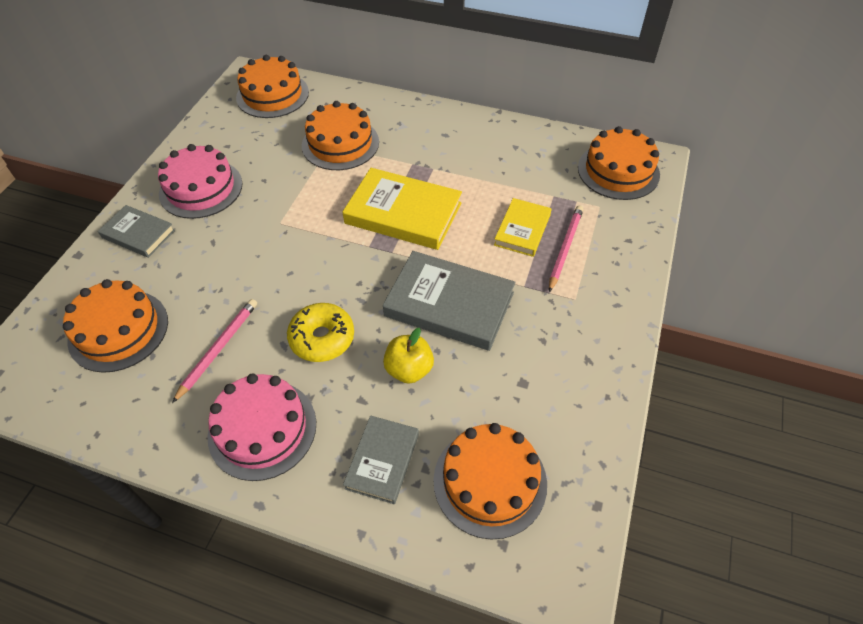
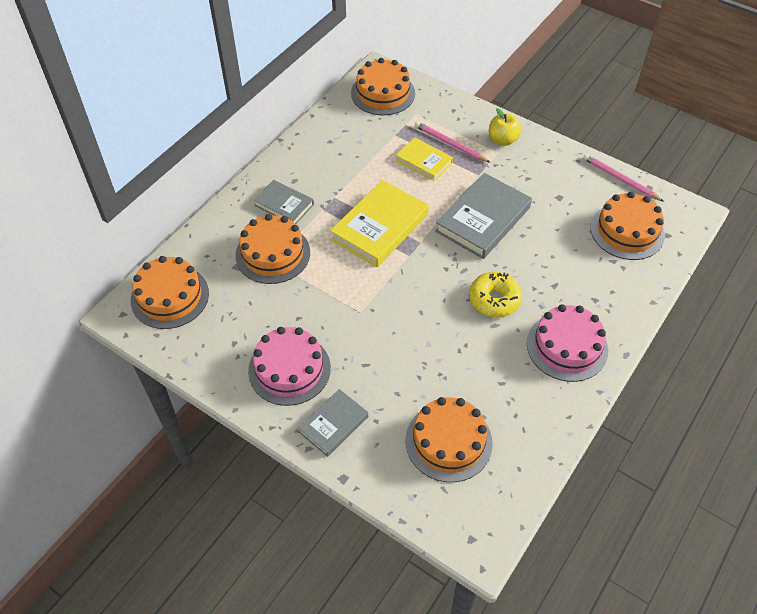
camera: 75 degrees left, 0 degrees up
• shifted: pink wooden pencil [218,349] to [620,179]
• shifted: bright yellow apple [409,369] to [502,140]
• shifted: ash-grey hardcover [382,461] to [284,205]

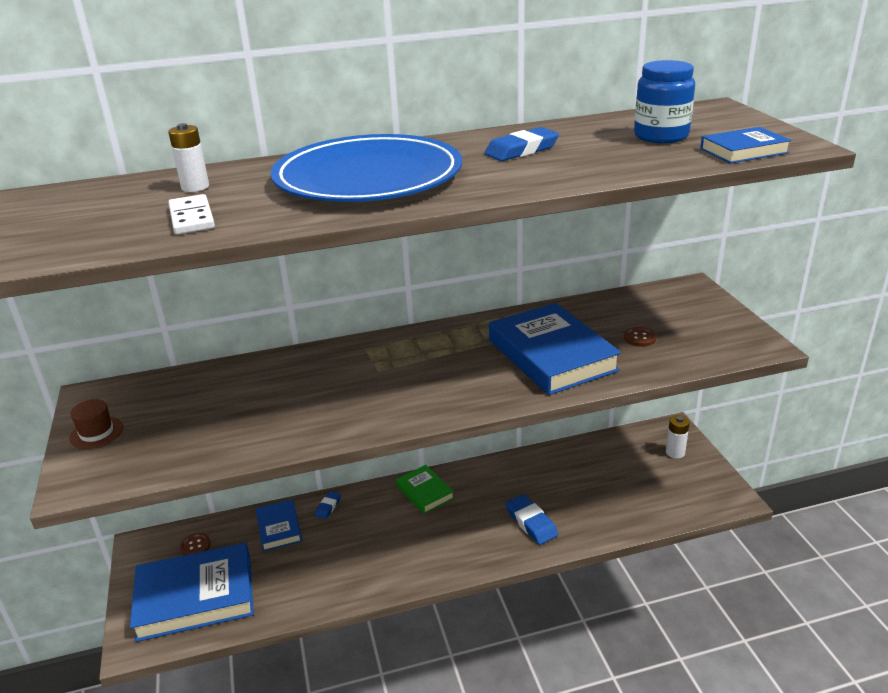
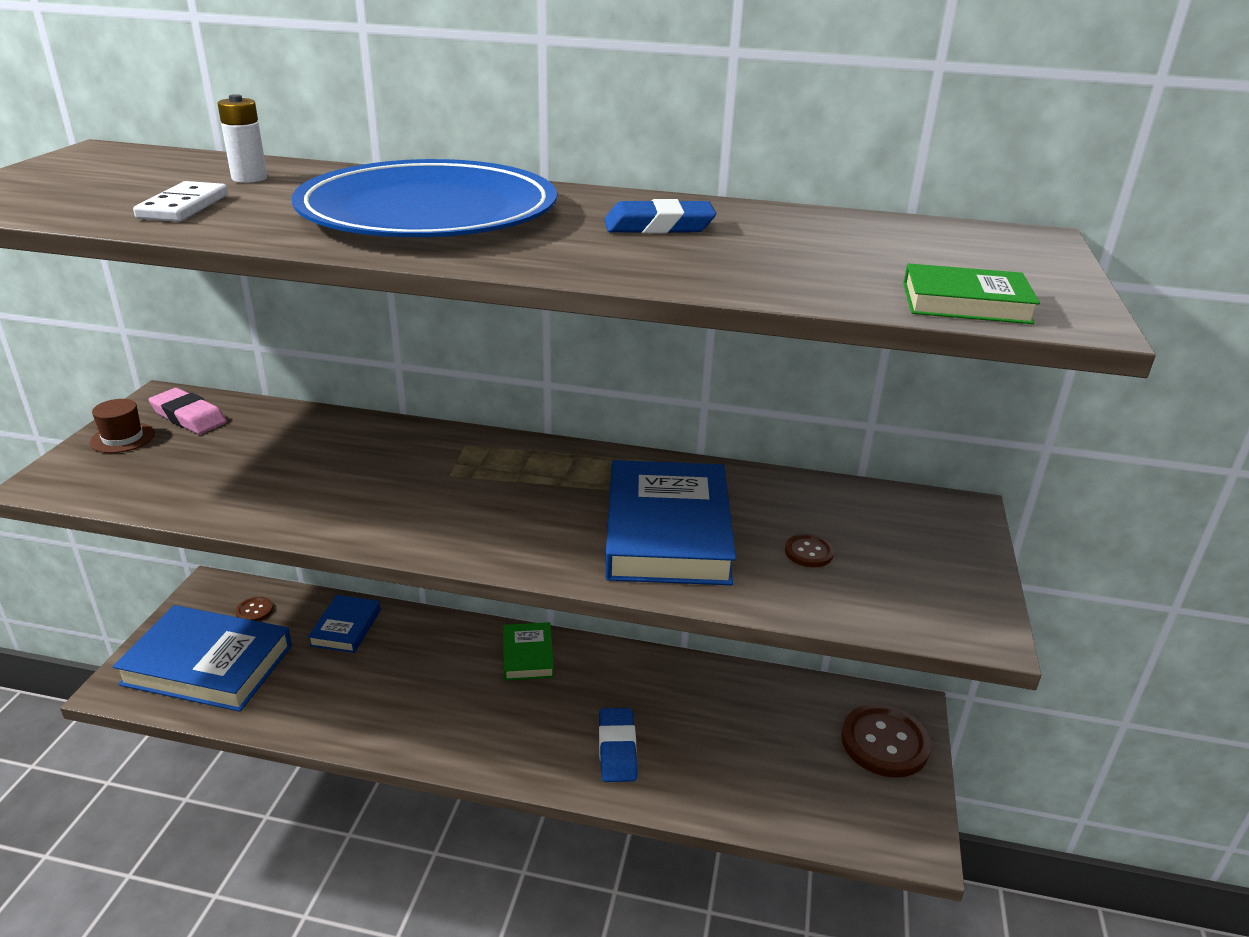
camera: 25 degrees right, 0 degrees up
• gone: blue jam jar [661,136]
• repainted: blue hardcover [744,151] to emerald hardcover [965,303]
• swapped: white battery [675,452] to brown sewing button [884,743]
• gone: blue eraser [328,507]
• new: pink eraser [189,417]

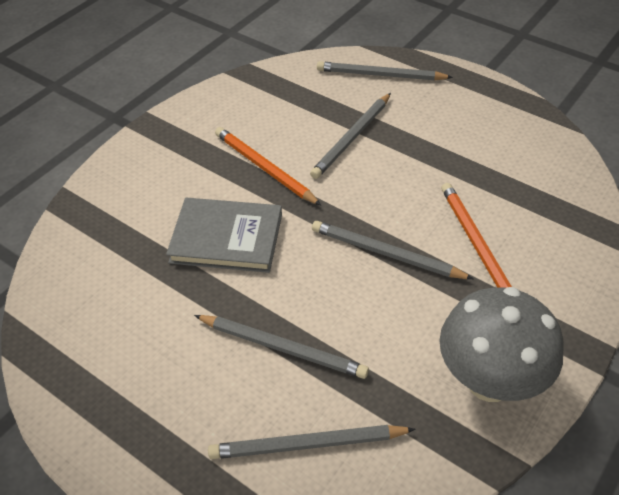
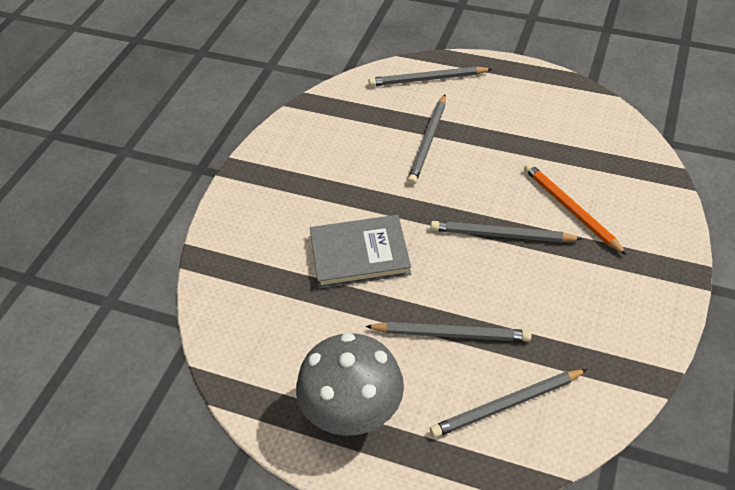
camera: 15 degrees left, 0 degrees up
• gone: orange wooden pencil [264,168]
• shifted: ash-grey fungus [489,381] to [353,416]

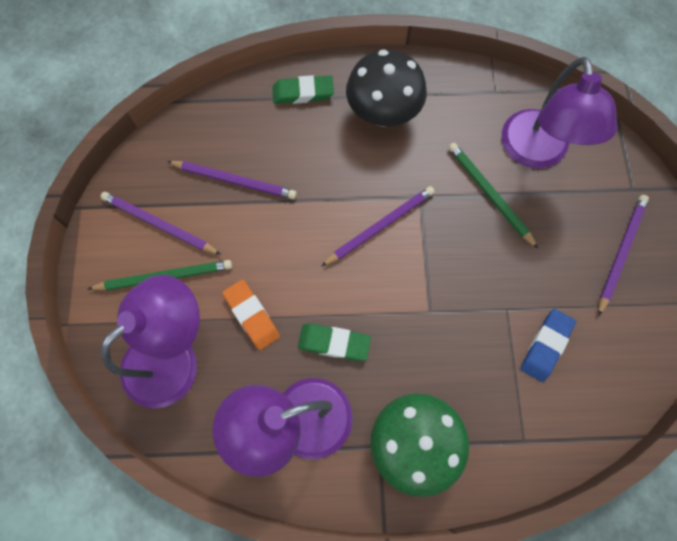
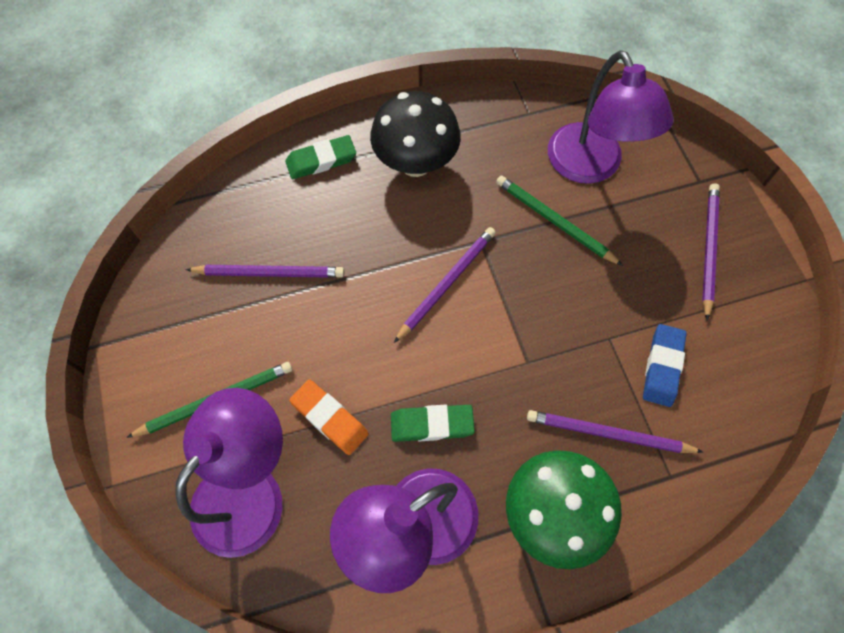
camera: 15 degrees left, 5 degrees down
• shifted: purple wooden pencil [159,225] to [608,434]

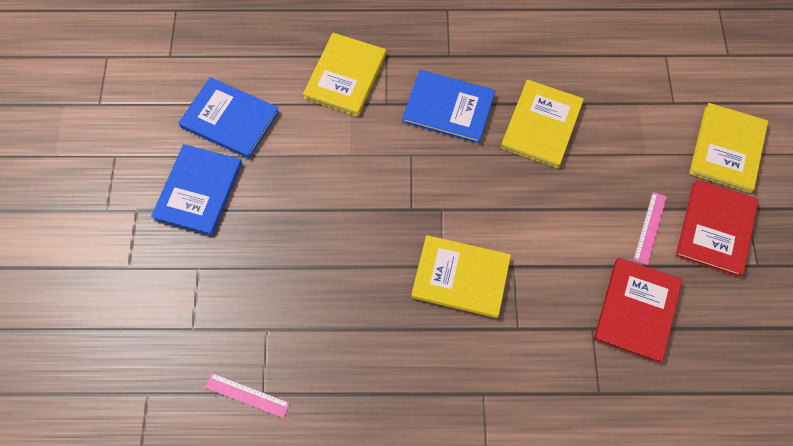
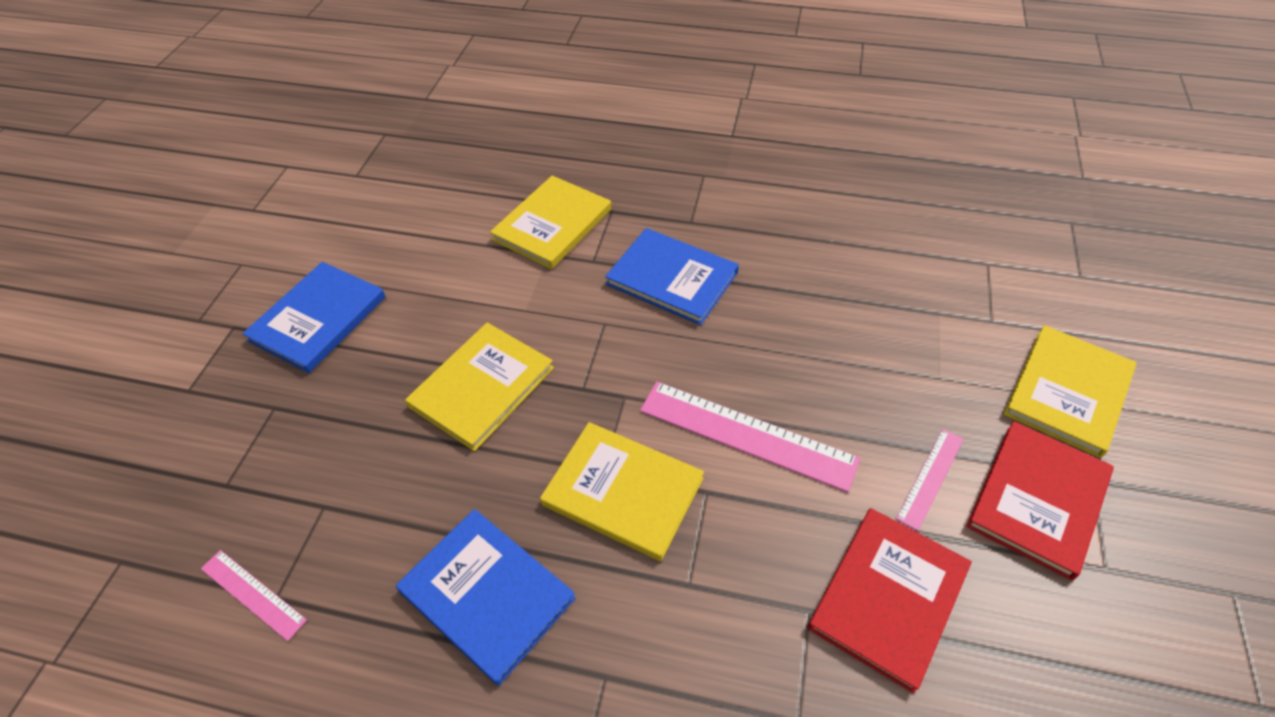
camera: 15 degrees right, 15 degrees down
• shifted: blue hardcover [230,120] to [486,595]
• shifted: bright yellow hardcover [541,125] to [482,387]
• new: pink measuring stick [747,434]

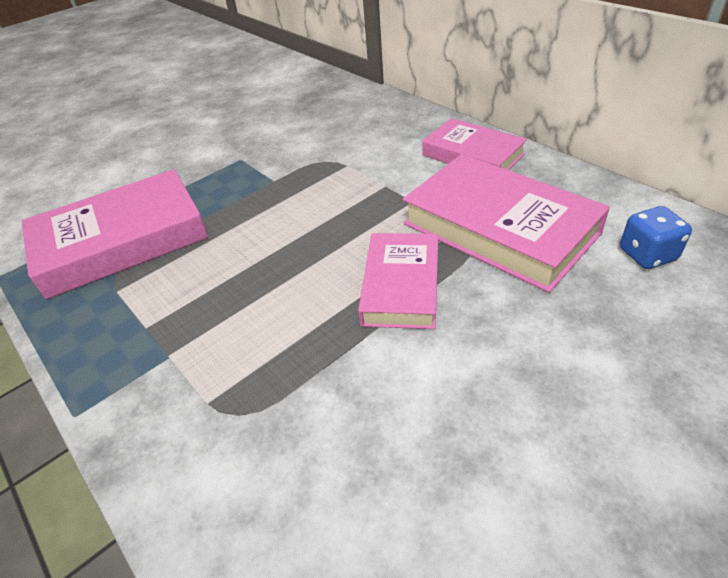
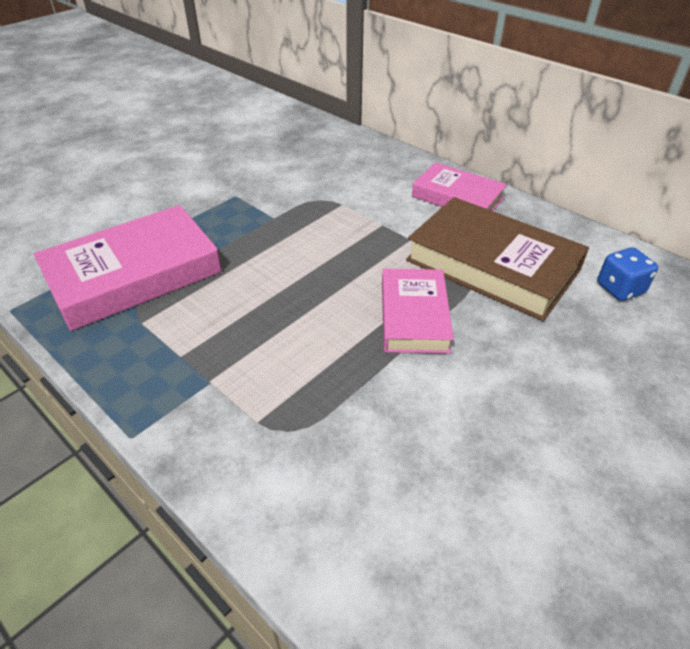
camera: 10 degrees left, 0 degrees up
• repainted: pink hardcover [499,228] to brown hardcover [492,265]

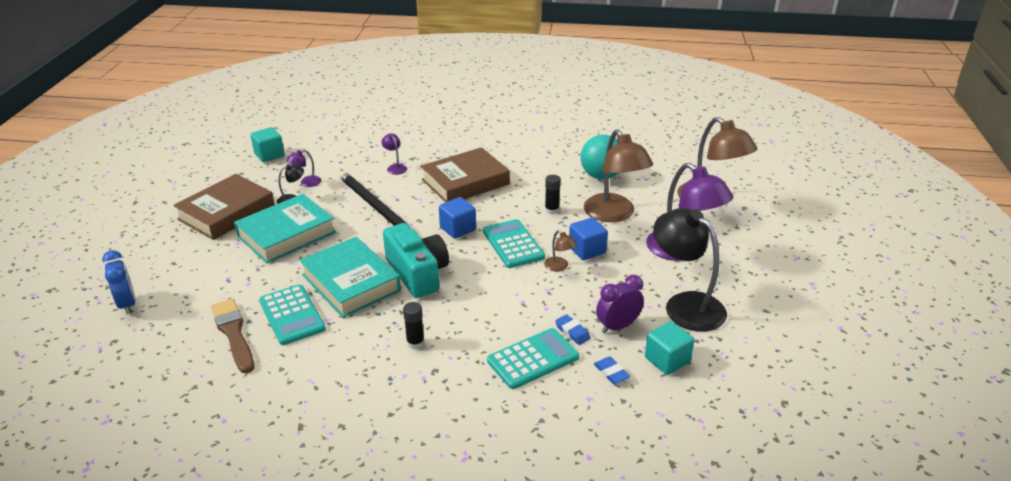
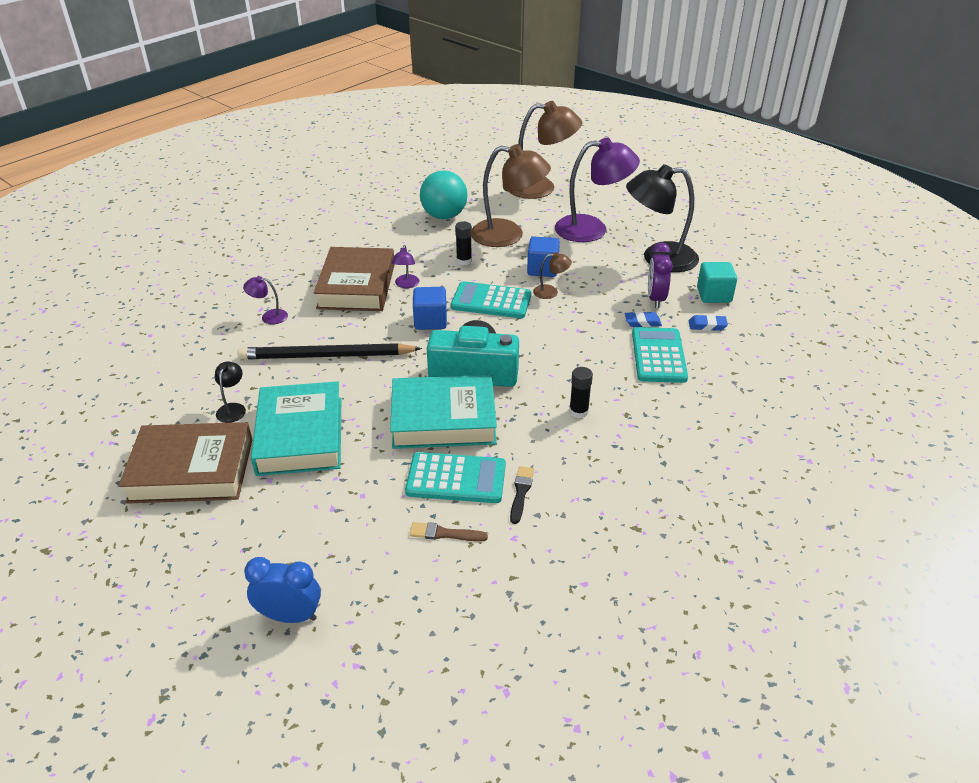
camera: 55 degrees left, 5 degrees up
• gone: teal solid cube [269,155]
• shifted: purple reading lamp [306,183] to [406,285]
• rotated: brown hardcover [227,213] = [191,470] 75 degrees counterclockwise
• scaled: brown brush [233,333] = [444,534] x0.55
• new: ebony brush [521,492]

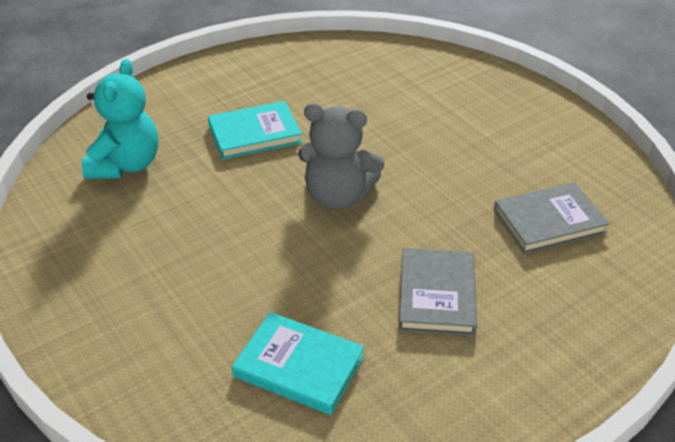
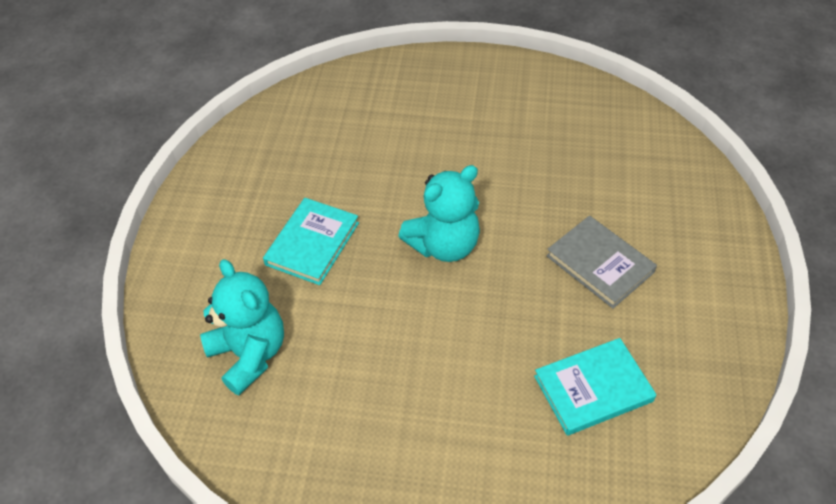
camera: 45 degrees left, 10 degrees up
• repainted: ash-grey teddy bear [338,196] to teal teddy bear [444,245]
• gone: ash-grey hardcover [549,221]

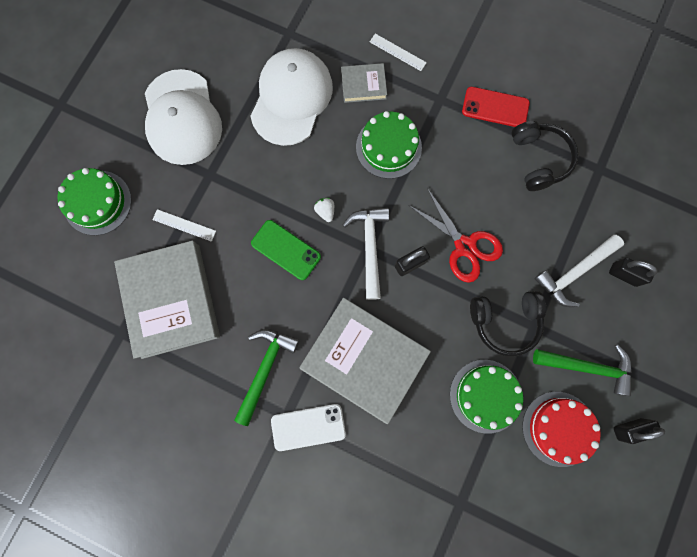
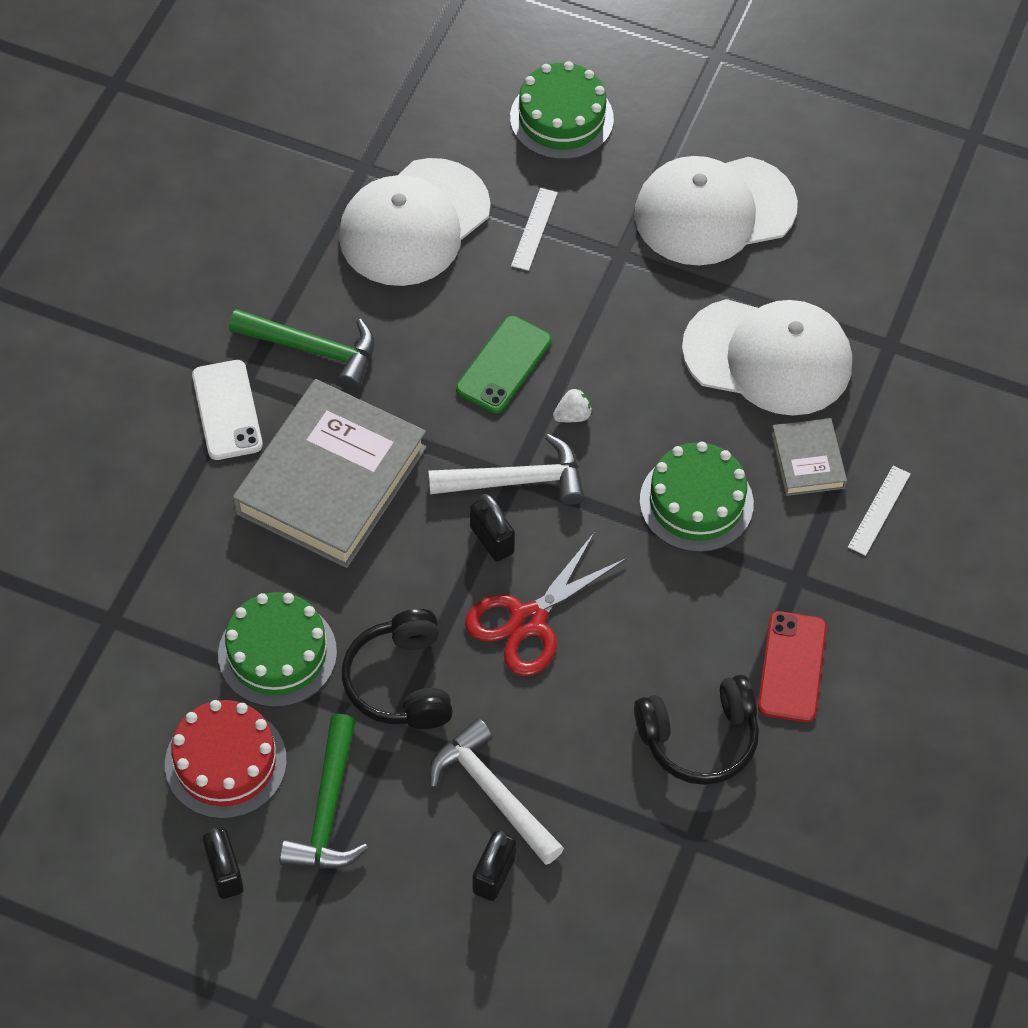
camera: 85 degrees right, 20 degrees down
• swapped: ash-grey hardcover [171,300] to white baseball cap [414,223]

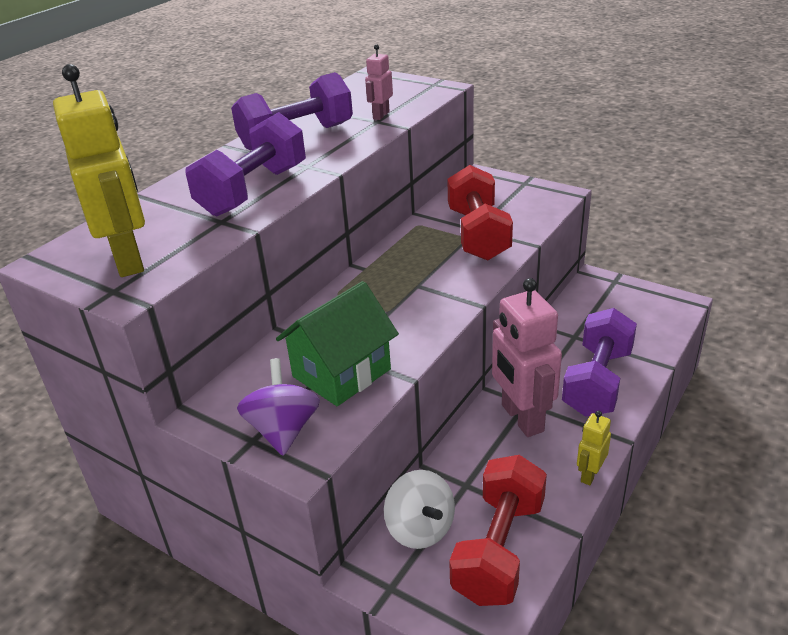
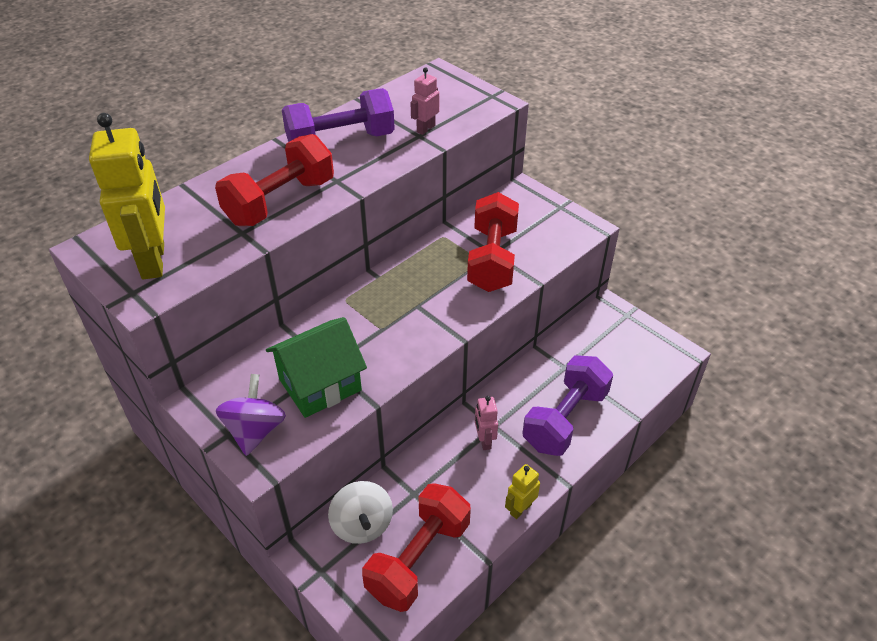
camera: 10 degrees right, 10 degrees up
• repainted: purple dumbbell [253,190] to red dumbbell [280,201]
• scaled: pink robot figure [521,418] = [484,440] x0.48

